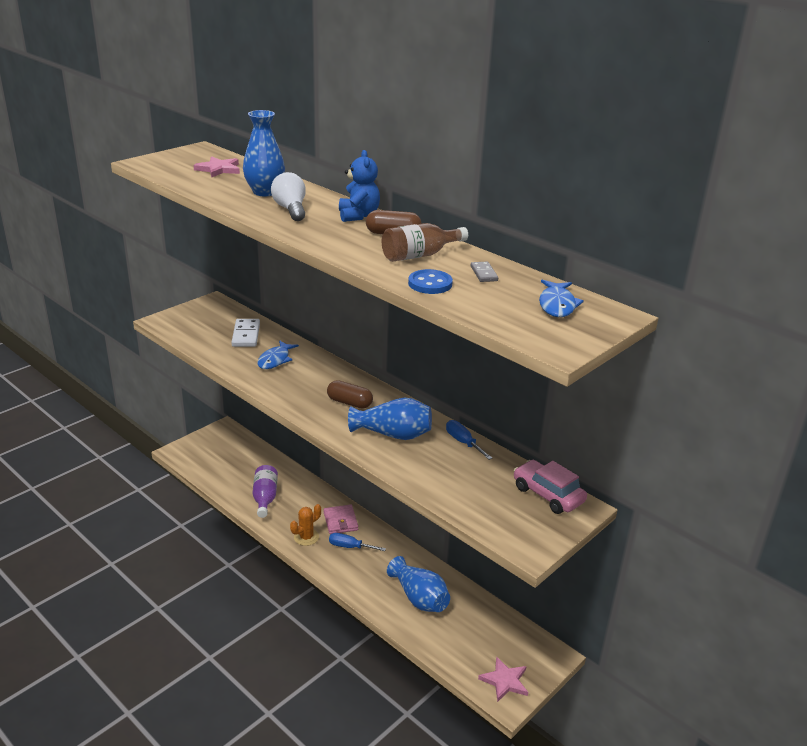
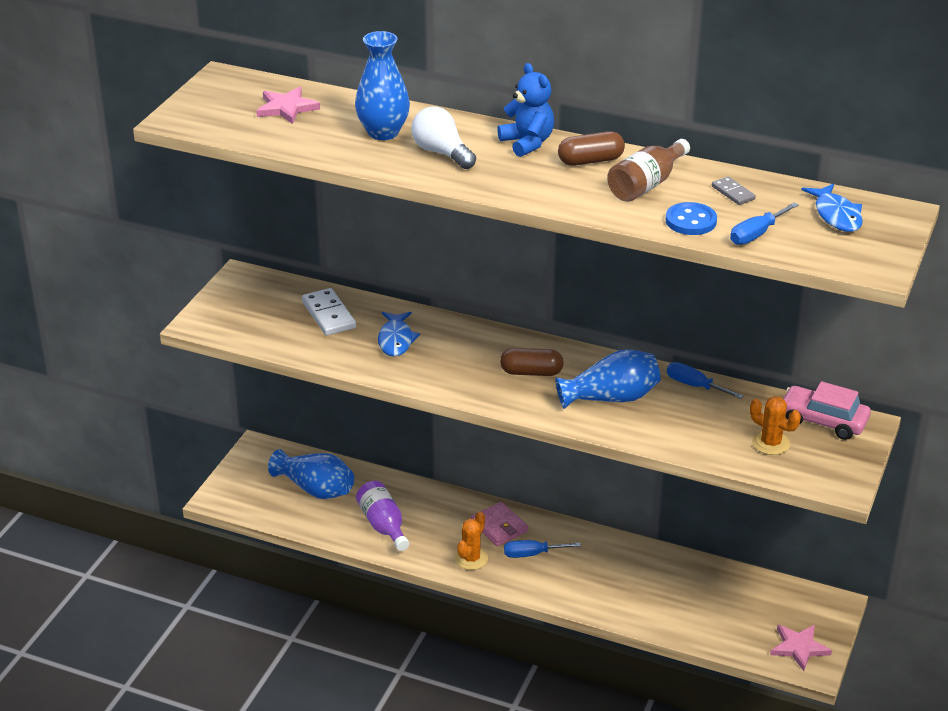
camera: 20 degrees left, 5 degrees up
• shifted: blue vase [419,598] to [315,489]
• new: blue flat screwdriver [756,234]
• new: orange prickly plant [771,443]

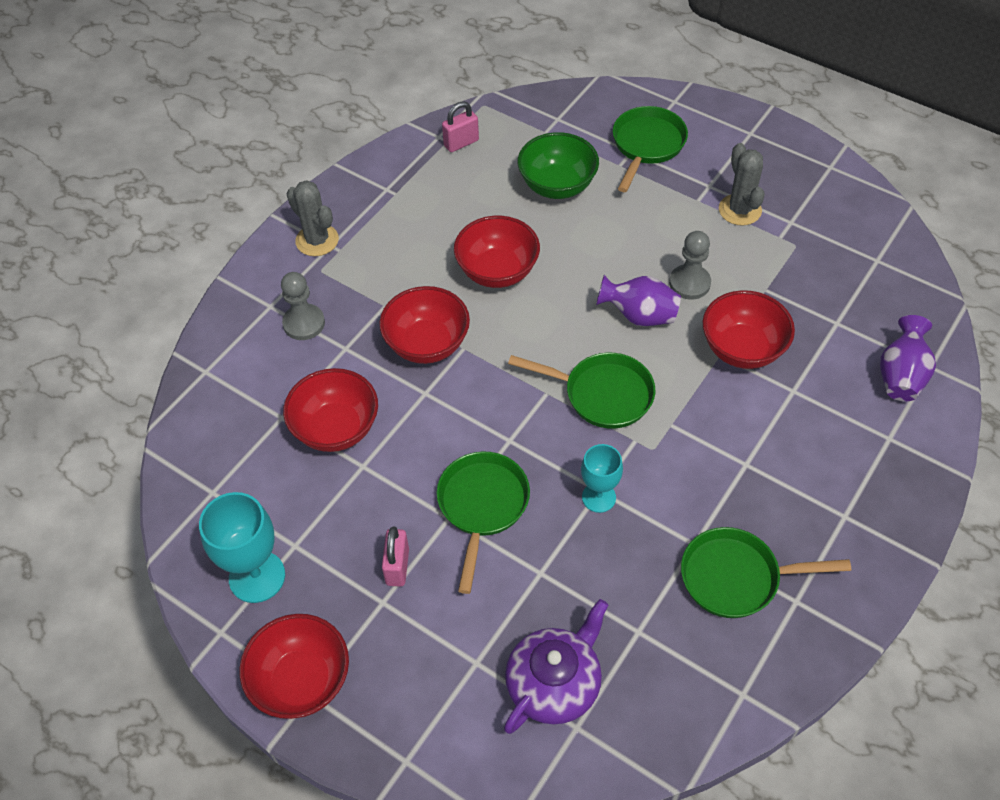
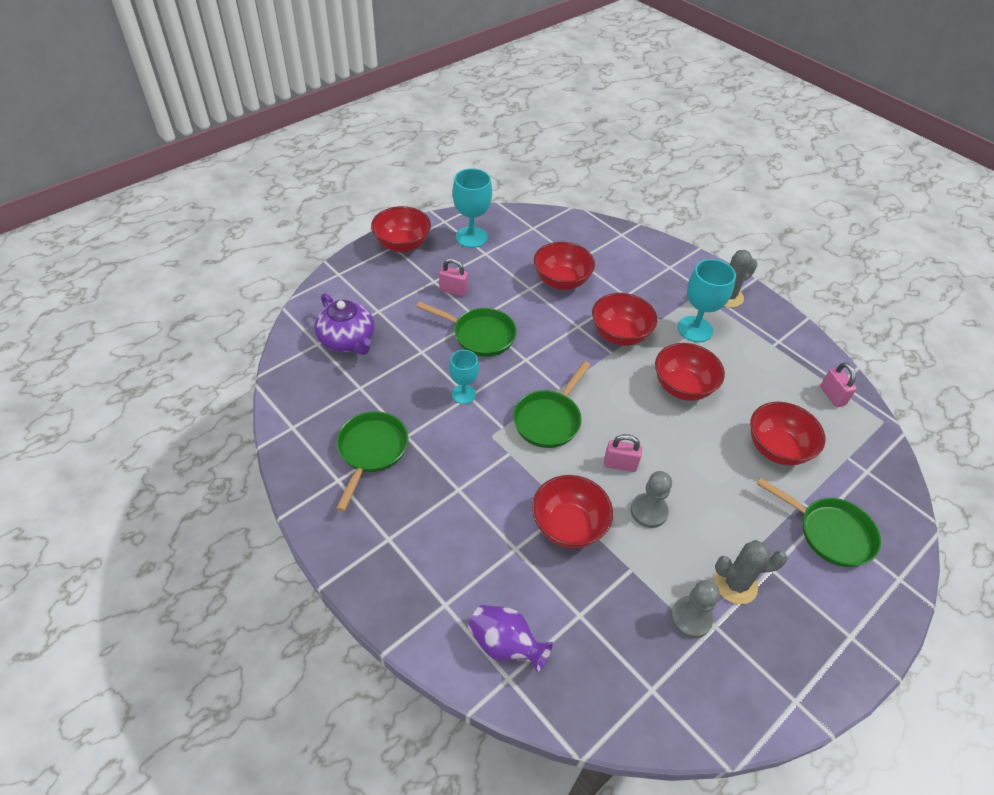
camera: 100 degrees right, 5 degrees down
• repainted: emerald serving bowl [557,186] to red serving bowl [777,448]
• shifted: ash-grey pawn [304,323] to [690,618]
• swapped: purple vase [639,316] to pink lock [620,464]
• new: teal goblet [695,329]

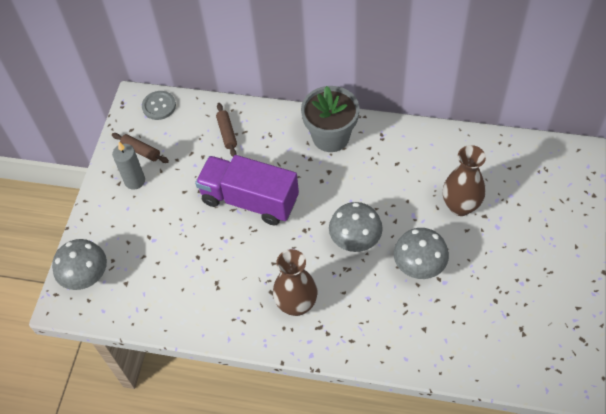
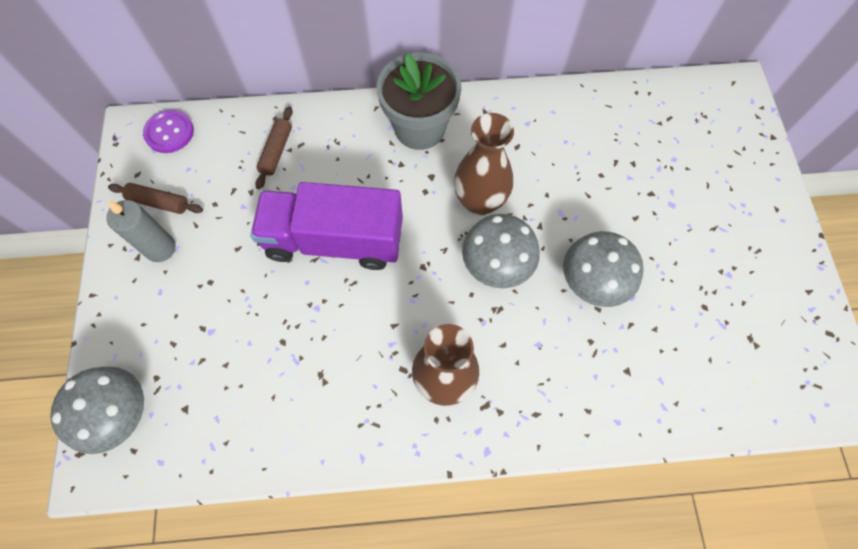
camera: 20 degrees left, 10 degrees up
• repainted: ash-grey sewing button [159,106] to purple sewing button [169,132]
• rotated: brown dough roller [227,133] = [276,151] 45 degrees clockwise
• shifted: brown vase [460,206] to [480,201]

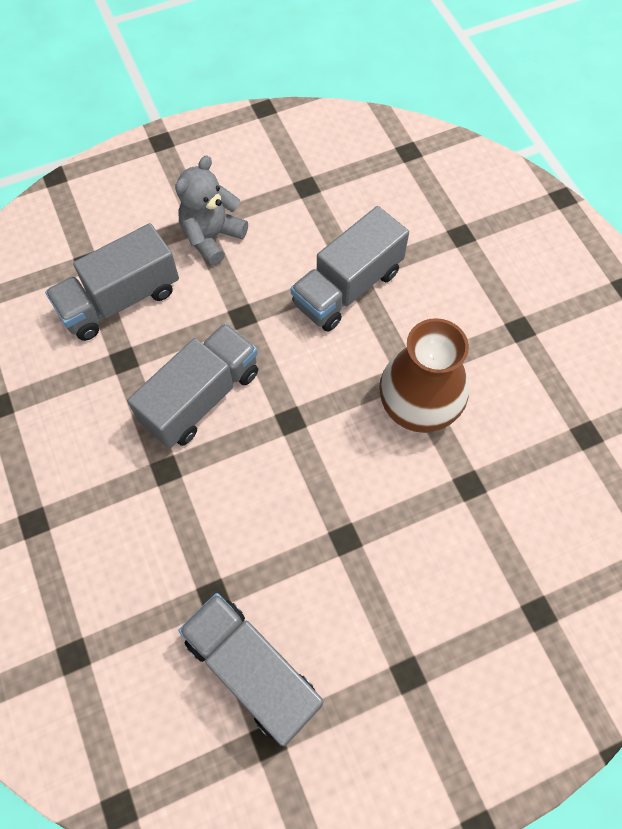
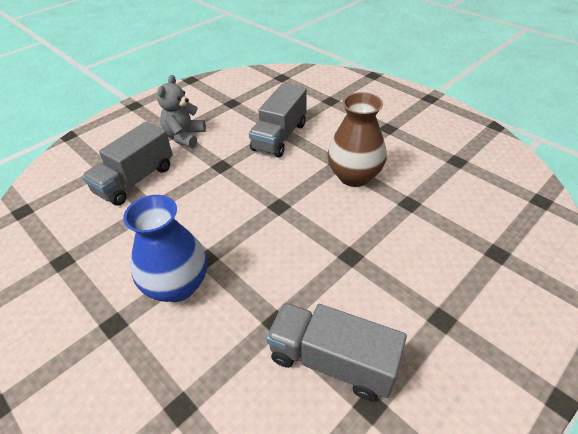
camera: 20 degrees left, 20 degrees down
• gone: ash-grey truck [201,397]
• new: blue vase [177,285]

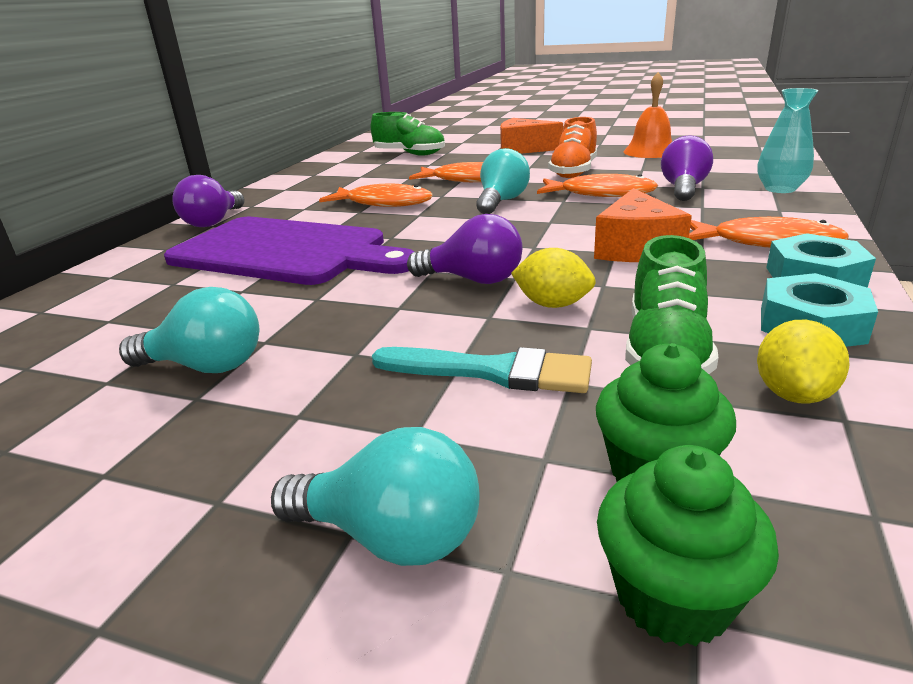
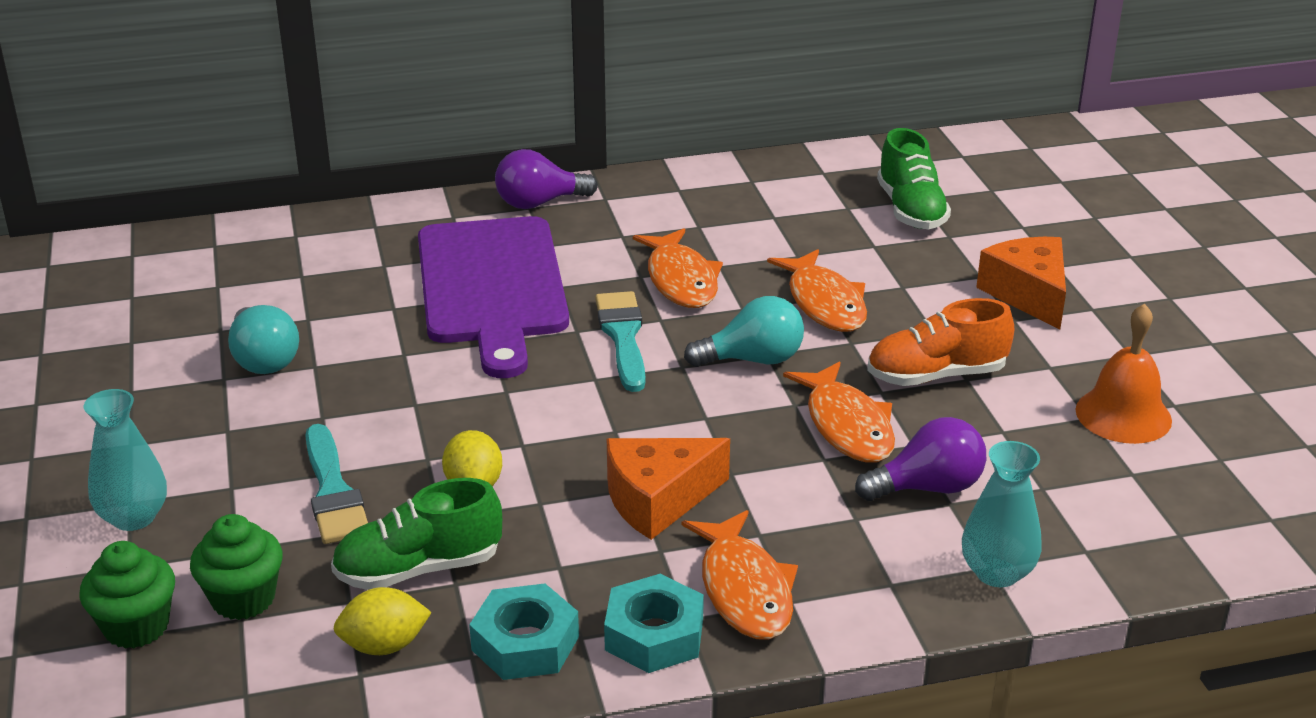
camera: 55 degrees right, 5 degrees up
• gone: purple light bulb [473,280]
• swapped: teal light bulb [391,536] to teal vase [134,517]
• new: teal brush [623,337]

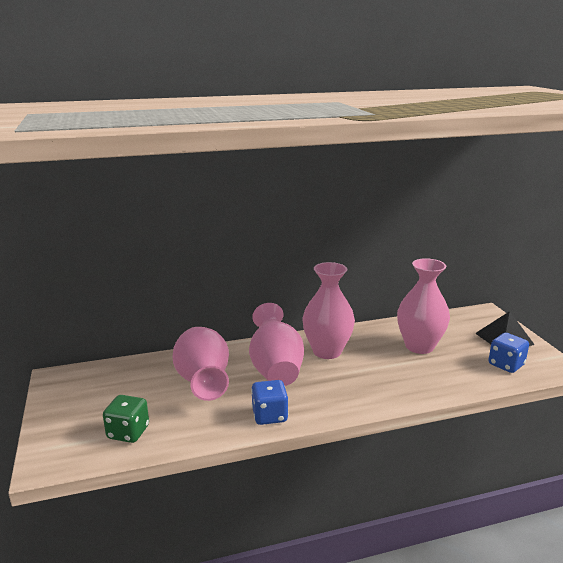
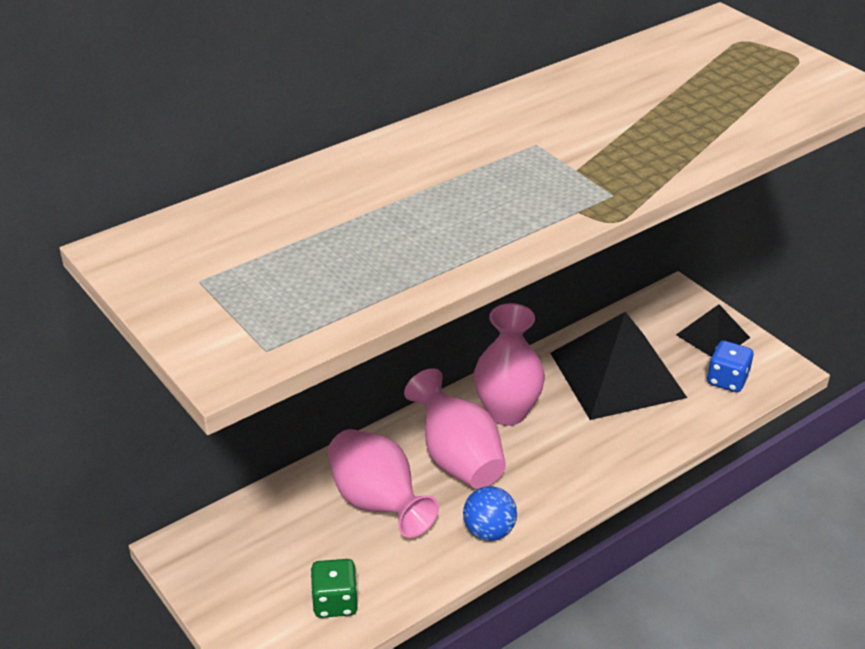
camera: 20 degrees left, 15 degrees up
• swapped: pink vase [419,346] to ebony solid pyramid [617,374]
• swapped: blue die [269,415] to blue play ball [489,531]

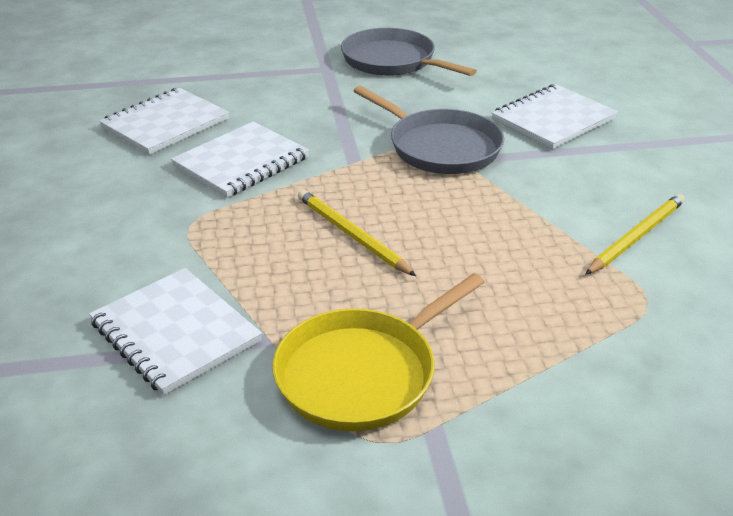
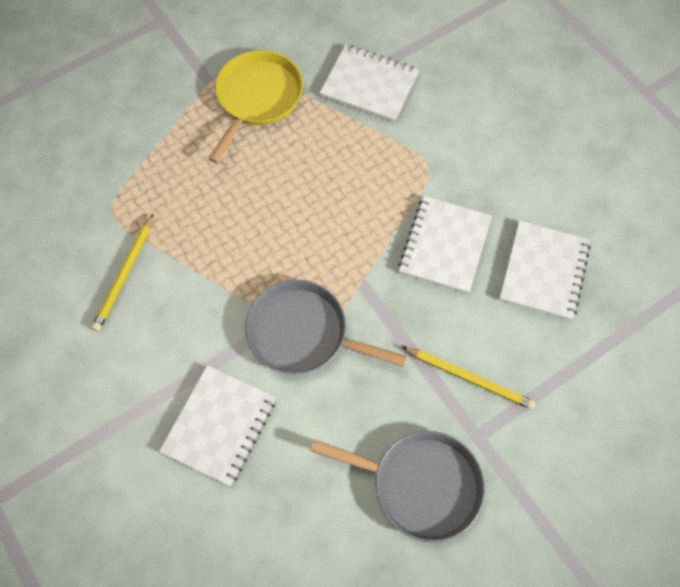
camera: 155 degrees right, 30 degrees up
• shifted: bright yellow wooden pencil [352,235] to [469,378]

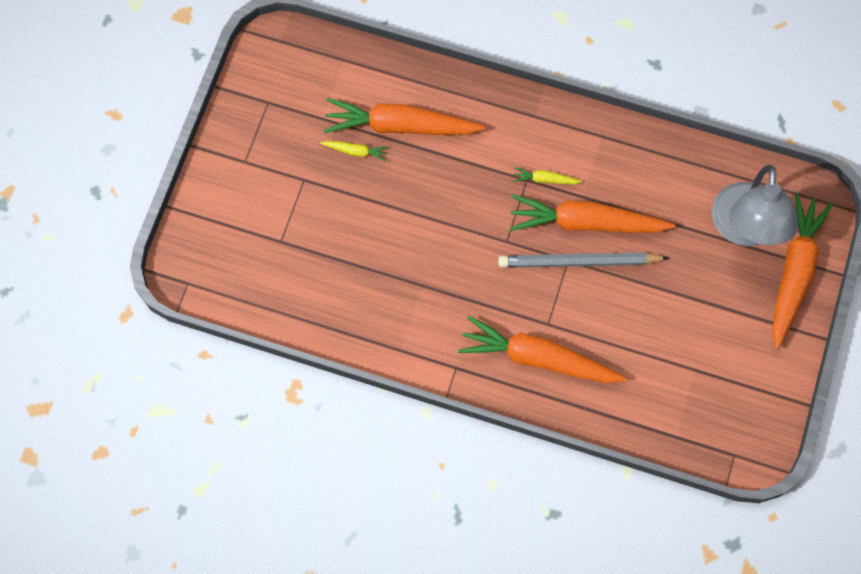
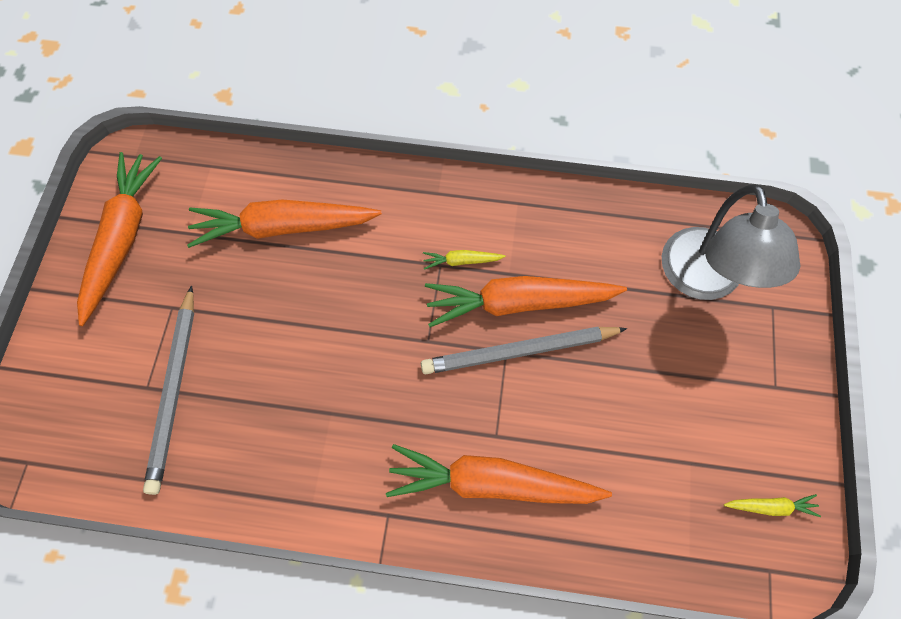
camera: 10 degrees left, 5 degrees down
• shifted: bright yellow toy carrot [355,151] to [771,507]
• shifted: orange toy carrot [794,272] to [122,238]
• new: ash-grey wooden pencil [174,390]

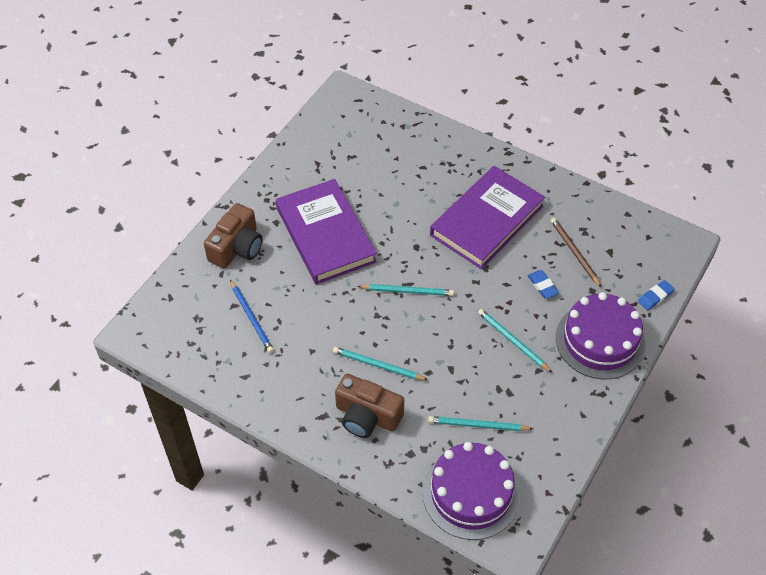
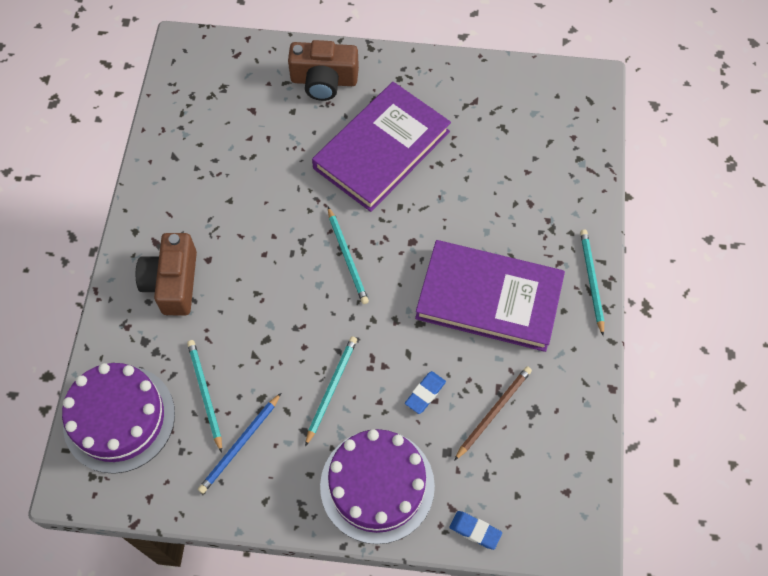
camera: 65 degrees right, 10 degrees up
• shifted: blue wooden pencil [251,318] to [240,445]
• shifted: teal wooden pencil [378,365] to [591,281]

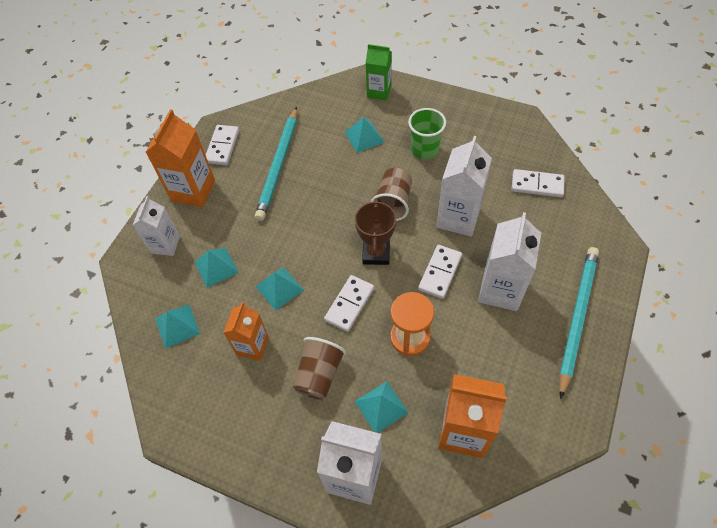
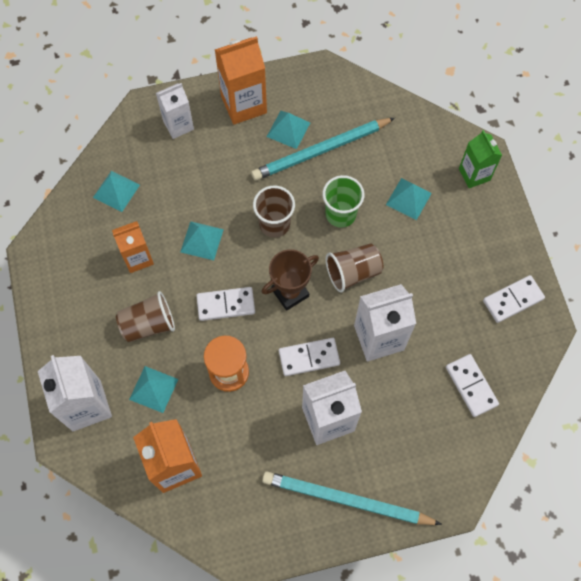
camera: 50 degrees right, 10 degrees up
• shifted: emerald cup [424,150] to [340,214]
• shifted: white domino piece [222,146] to [513,300]
• shifted: teal solid pyramid [216,267] to [288,129]
• rotated: teal wooden pencil [577,317] = [346,500] 150 degrees counterclockwise
• new: brown cup [274,224]

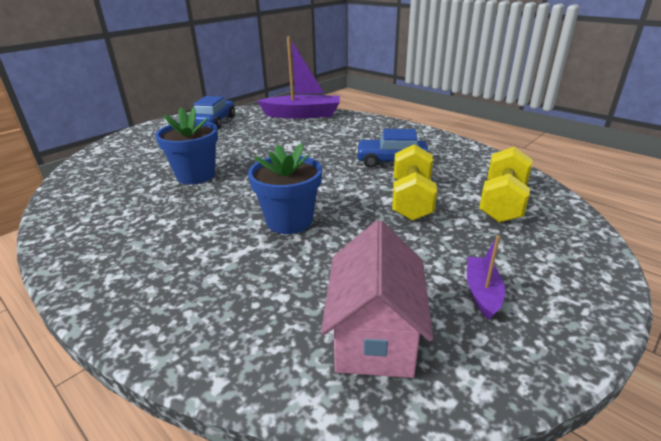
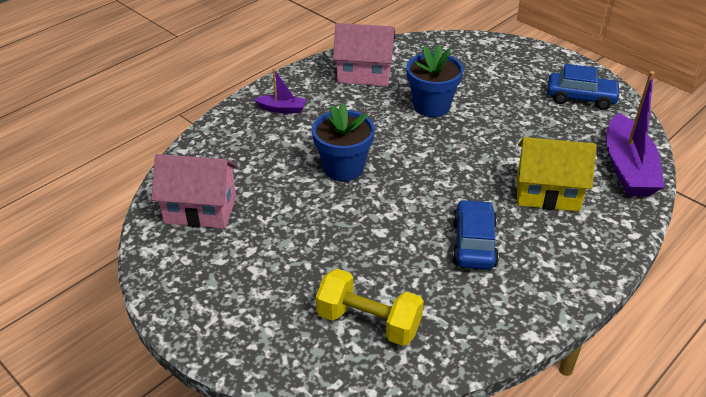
camera: 90 degrees right, 10 degrees up
• gone: bright yellow dumbbell [411,200]
• shifted: purple toy boat [482,293] to [282,109]
• new: pink house [364,74]
• new: bright yellow house [547,193]

